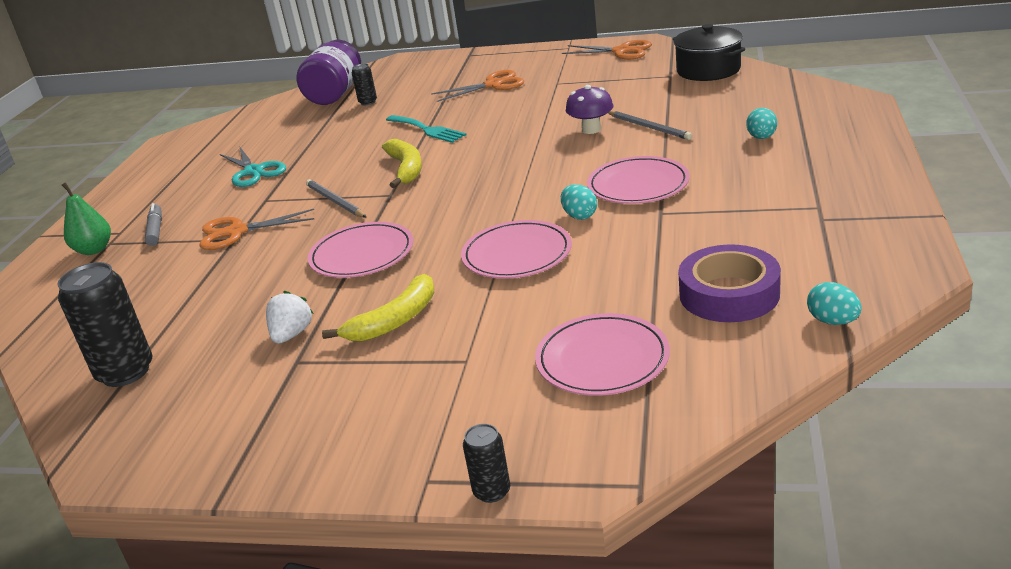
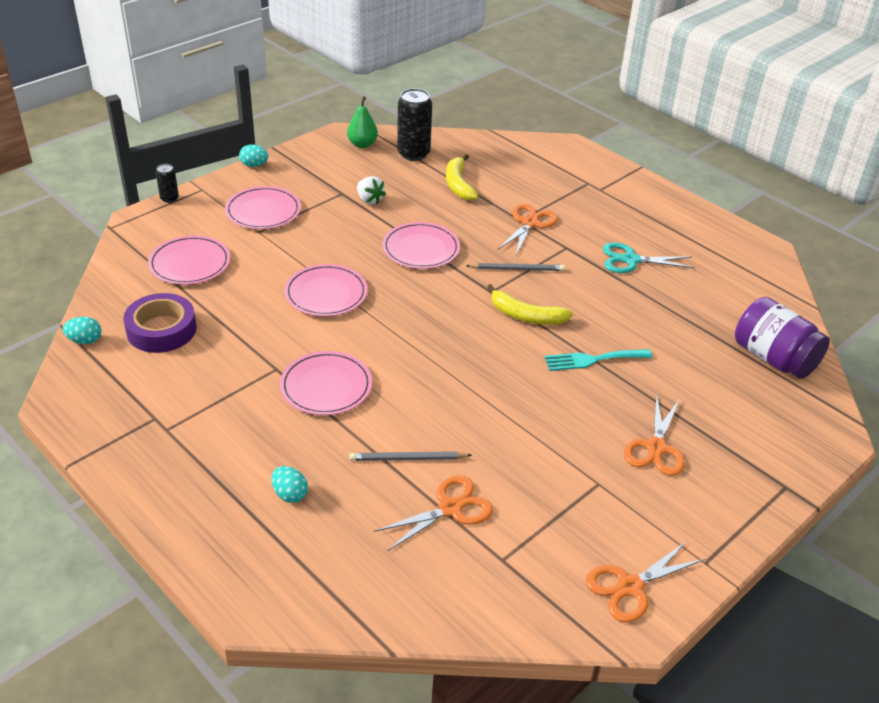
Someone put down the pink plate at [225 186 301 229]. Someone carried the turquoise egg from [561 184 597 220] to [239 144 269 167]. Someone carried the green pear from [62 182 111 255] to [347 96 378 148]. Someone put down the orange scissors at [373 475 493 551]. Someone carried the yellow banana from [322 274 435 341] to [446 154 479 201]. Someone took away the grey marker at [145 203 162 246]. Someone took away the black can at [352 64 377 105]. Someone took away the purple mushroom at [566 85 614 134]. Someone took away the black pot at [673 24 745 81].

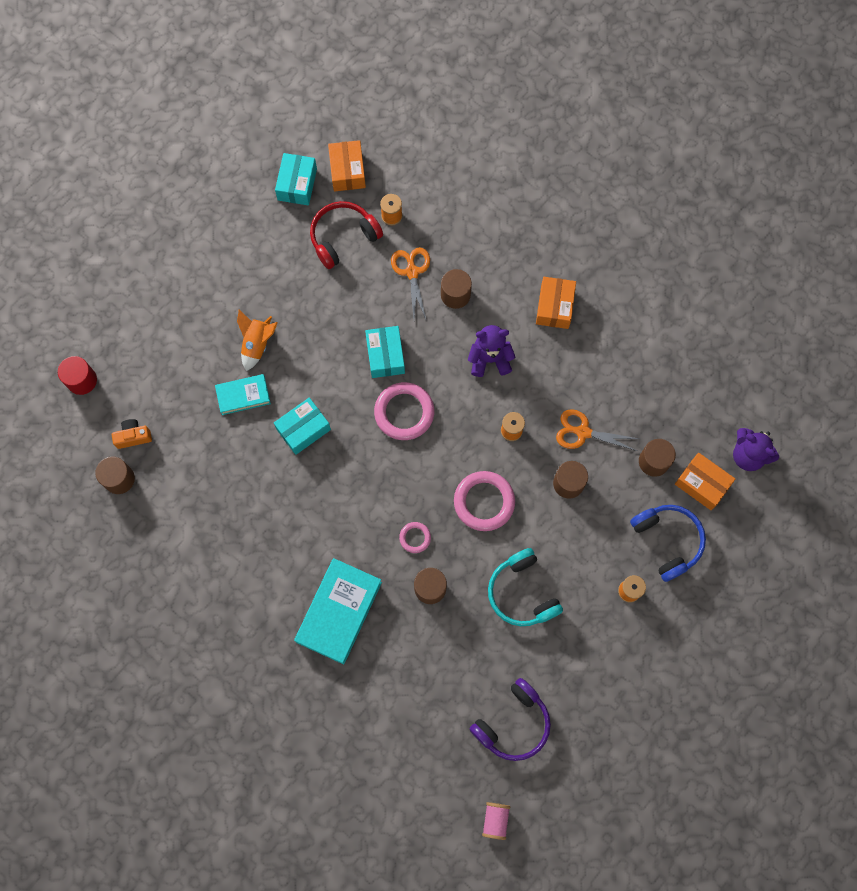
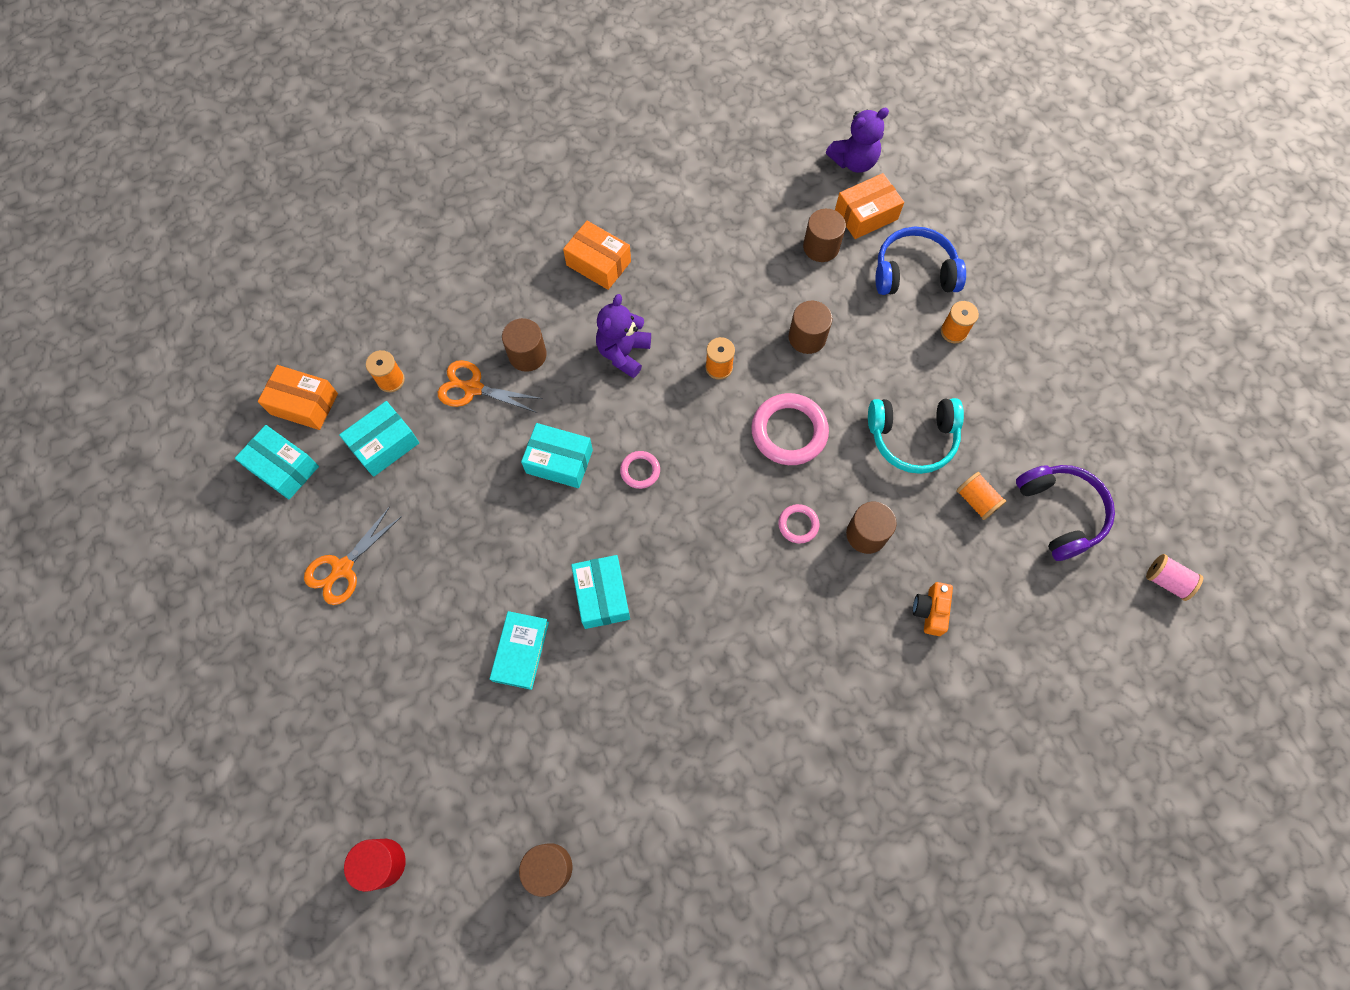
Someone carried the orange scissors from [556 409 639 451] to [304 506 402 605]. Someone swapped the red headphones at [310 201 383 269] for the turquoise box at [339 401 419 477]. Someone scaled the pink ring at [374 382 434 440] by 0.51. Someone carried the orange camera from [112 419 152 449] to [913 582 953 636]. Someone put down the orange spool at [956 472 1006 520]. Someone took away the orange rocket at [237 310 278 371]. Someone took away the turquoise book at [294 558 382 664].

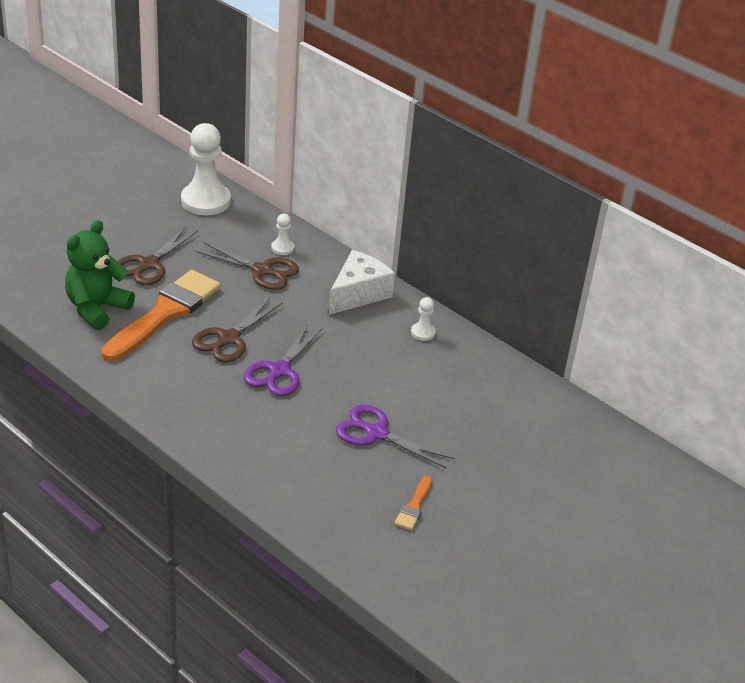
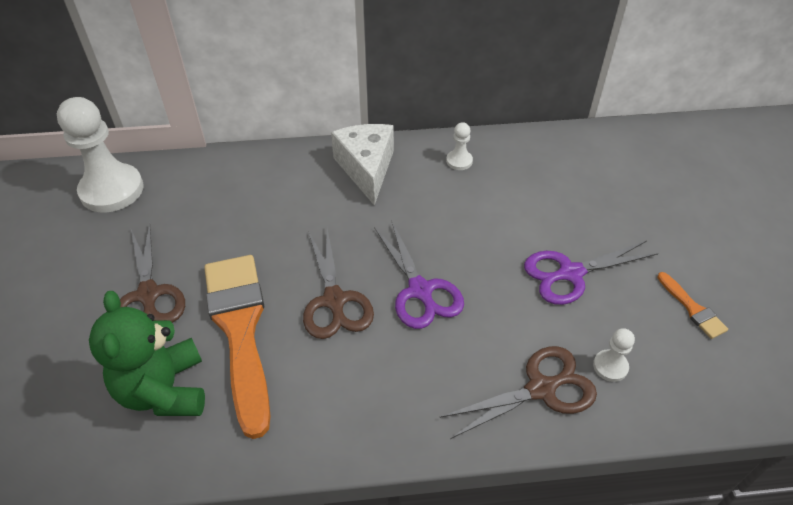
Someone carried the brown scissors from [196 242 299 290] to [439 346 597 439]. Someone carried the white pawn from [271 214 294 255] to [593 328 635 382].

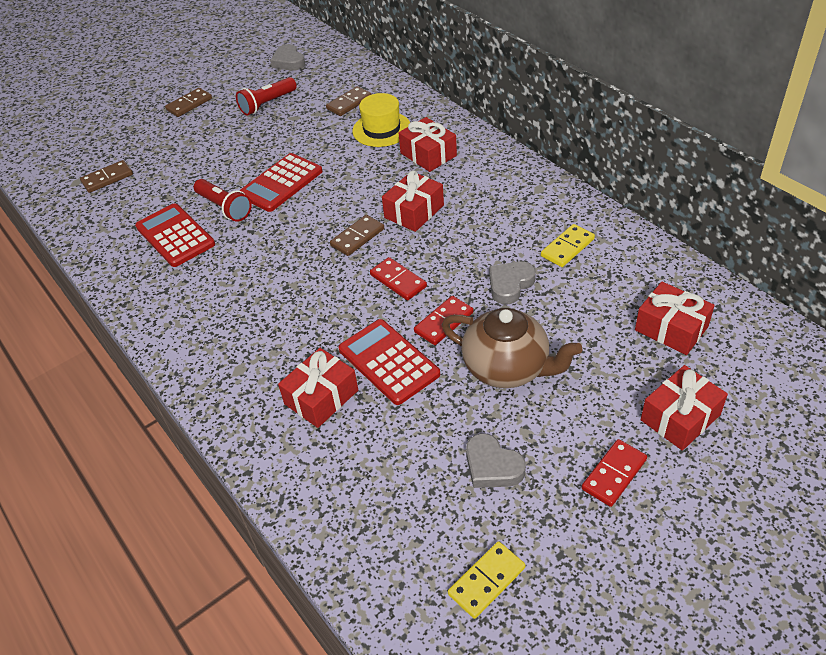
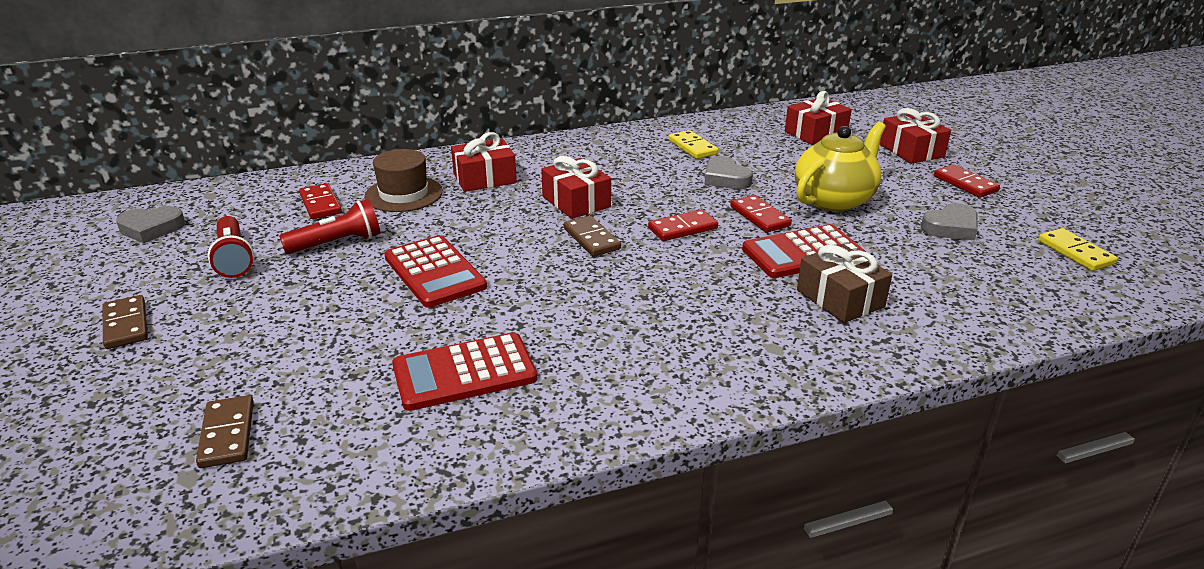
Someone carried the red flashlight from [194 179 252 222] to [279 199 381 254]. Someone repainted the brown domino at [326 86 372 116], which became the red domino at [299 183 342 219]. Someone repainted the yellow hat at [352 93 410 147], which became the brown hat at [364 149 443 212]. Someone repainted the brown teapot at [442 308 582 388], which became the yellow teapot at [795 122 886 212]. Someone repainted the red gift at [278 348 358 428], which became the brown gift at [797 244 892 323].

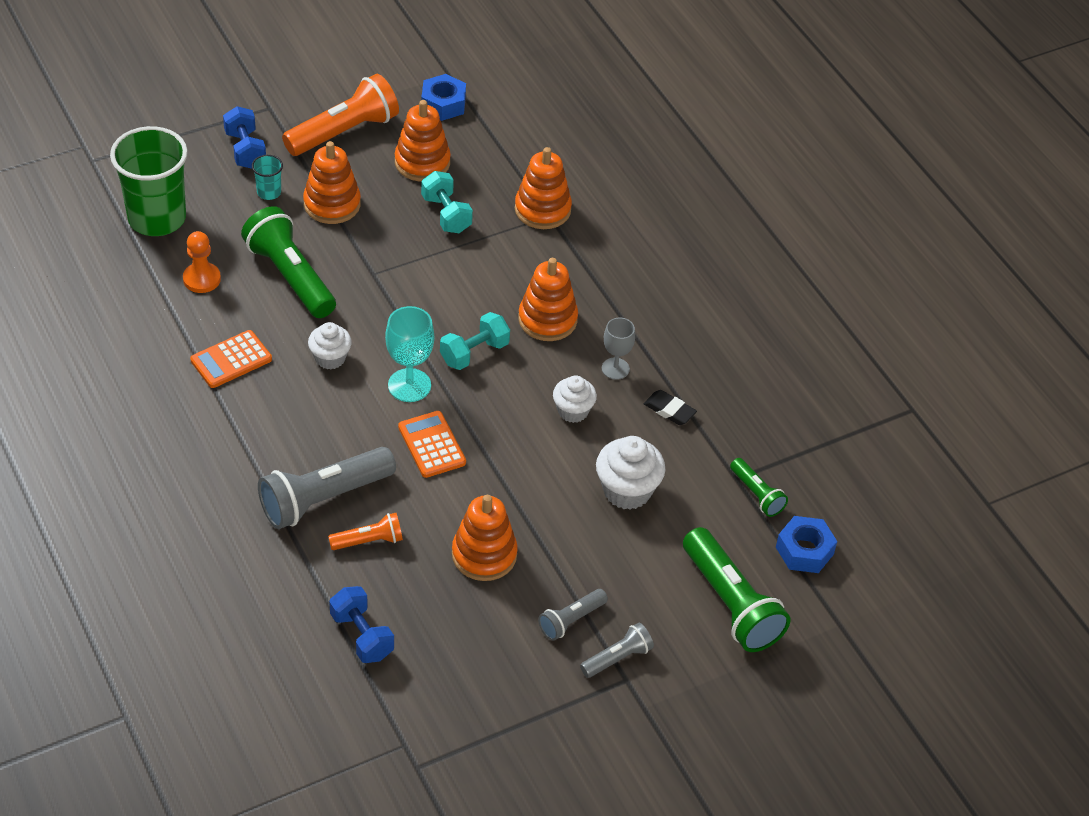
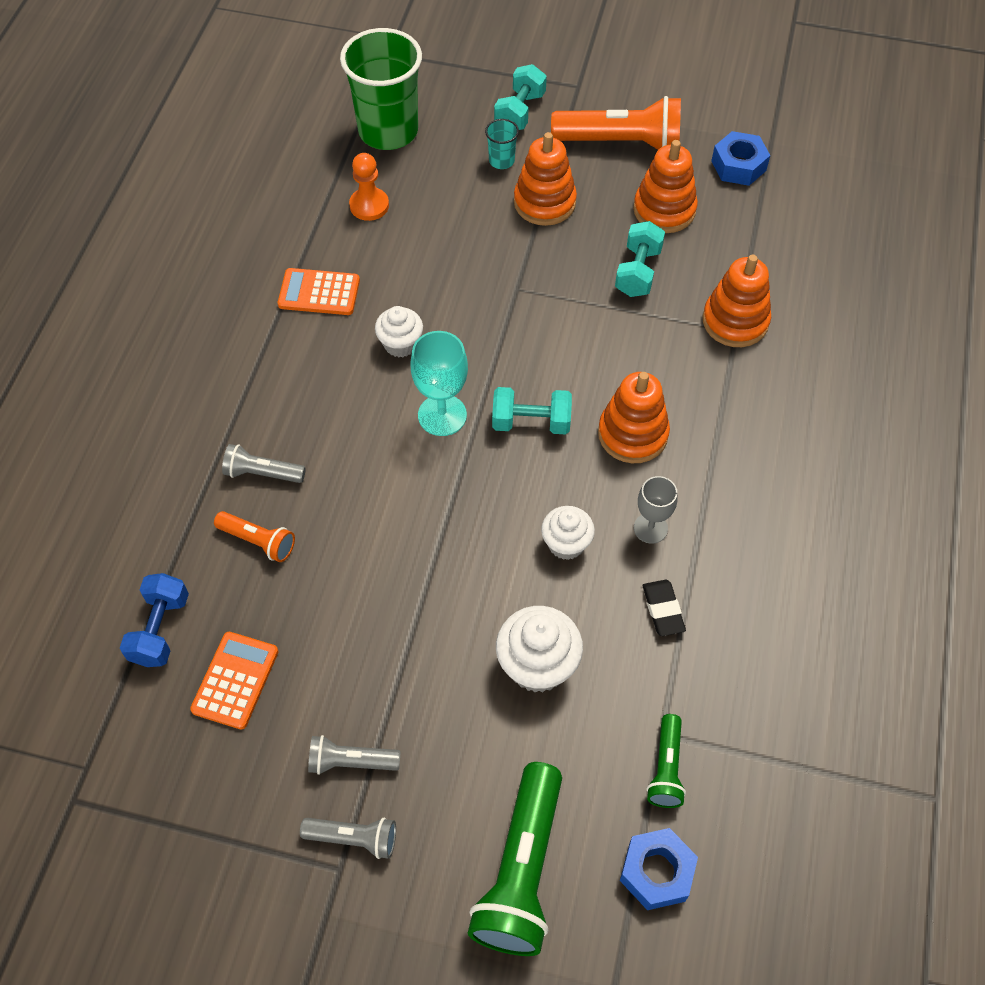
Someone carried the orange calculator from [398 411 466 478] to [190 632 279 730]. Someone scaled the grey flashlight at [258 447 396 529] by 0.52. Someone repainted the blue dumbbell at [223 106 266 169], which became the turquoise dumbbell at [494 64 547 130]. Someone took away the green flashlight at [241 206 336 318]. Someone took away the orange stacking toy at [452 495 518 581].

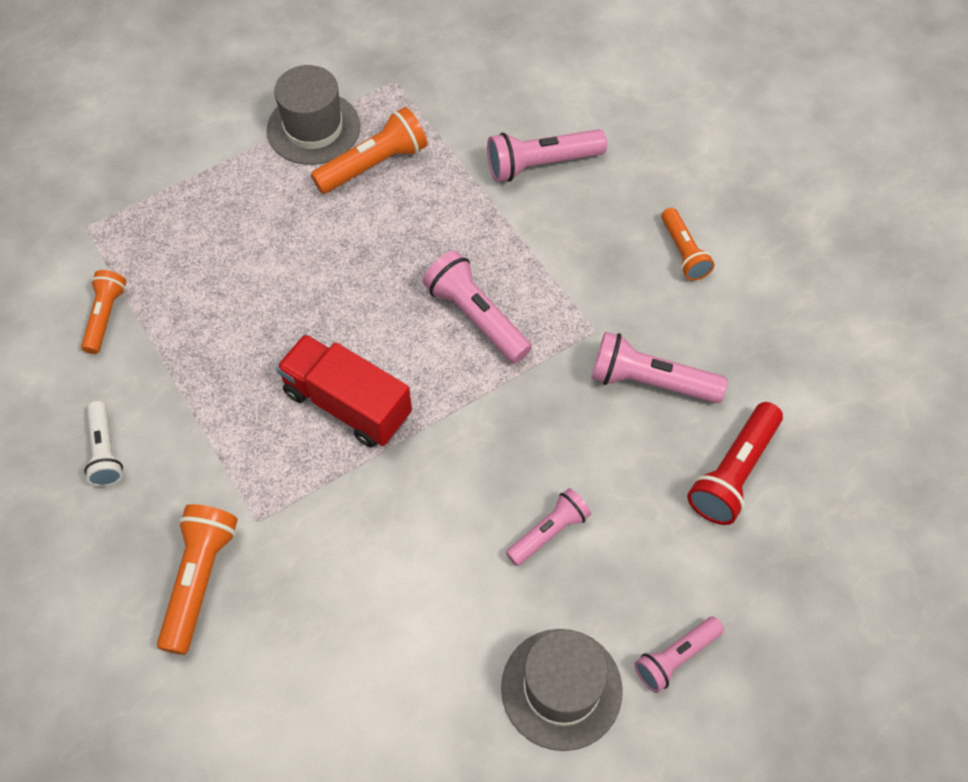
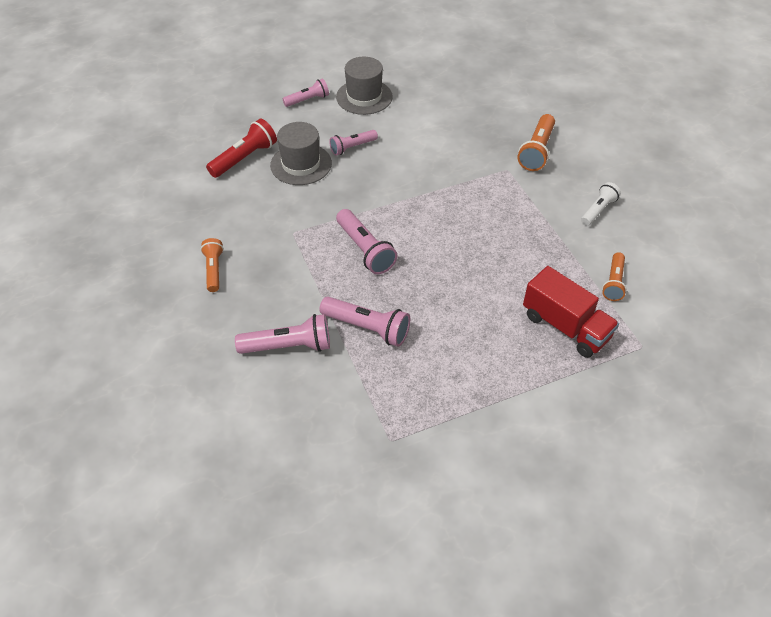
Someone carried the grey hat from [267 65 360 165] to [270 122 332 185]. Someone carried the pink flashlight from [592 332 728 403] to [319 297 410 347]. Someone carried the red truck from [276 334 412 447] to [523 266 619 358]. Someone rotated the white flashlight at [84 401 123 487] by 45 degrees clockwise. Someone took away the orange flashlight at [311 107 427 194].

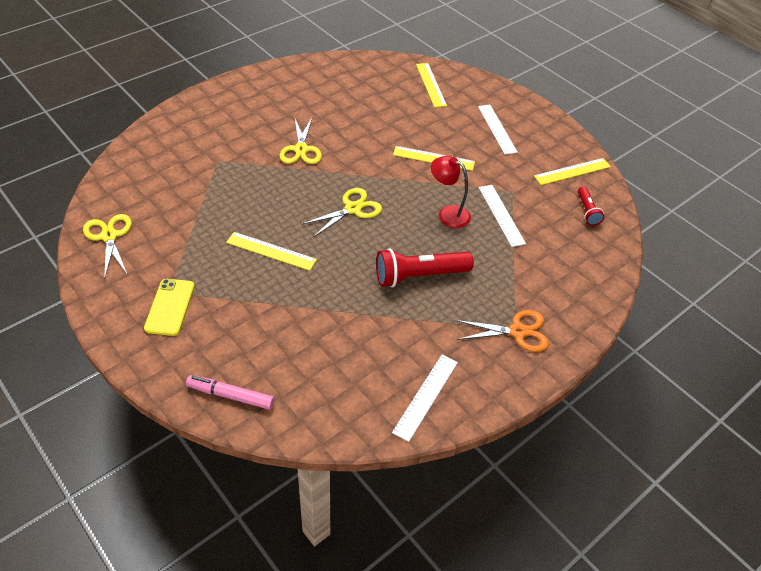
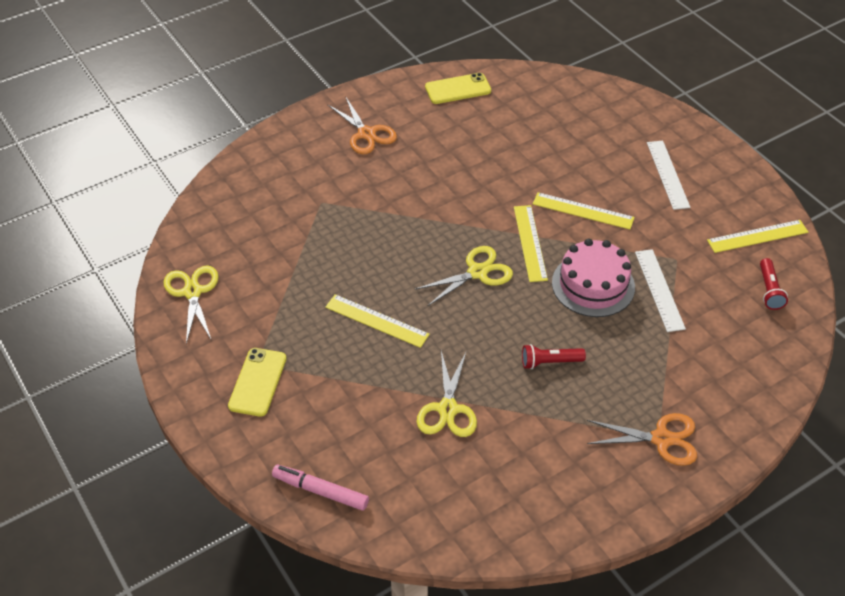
Someone put down the orange scissors at [327 96 397 154]. Someone carried the yellow scissors from [279 118 322 164] to [417 351 477 437]. Someone put down the yellow phone at [425 73 491 104]. Someone carried the yellow ruler from [416 63 447 108] to [514 205 548 282]. Someone scaled the red flashlight at [376 248 474 288] by 0.55. Someone swapped the red lamp at [431 156 471 228] for the pink cake at [552 239 635 317]. Someone took away the white ruler at [392 355 458 442].

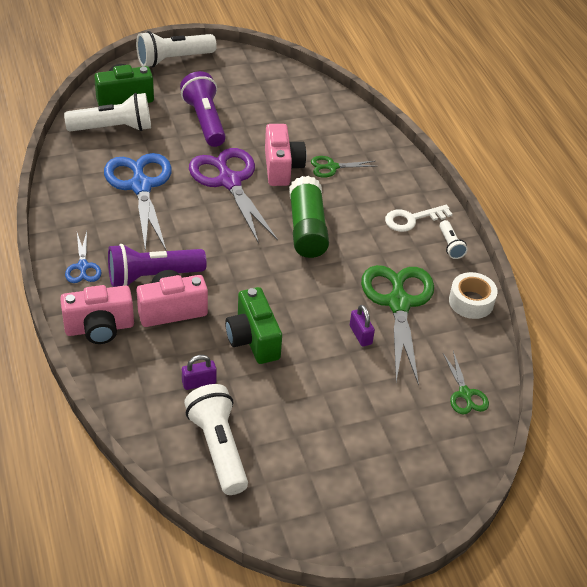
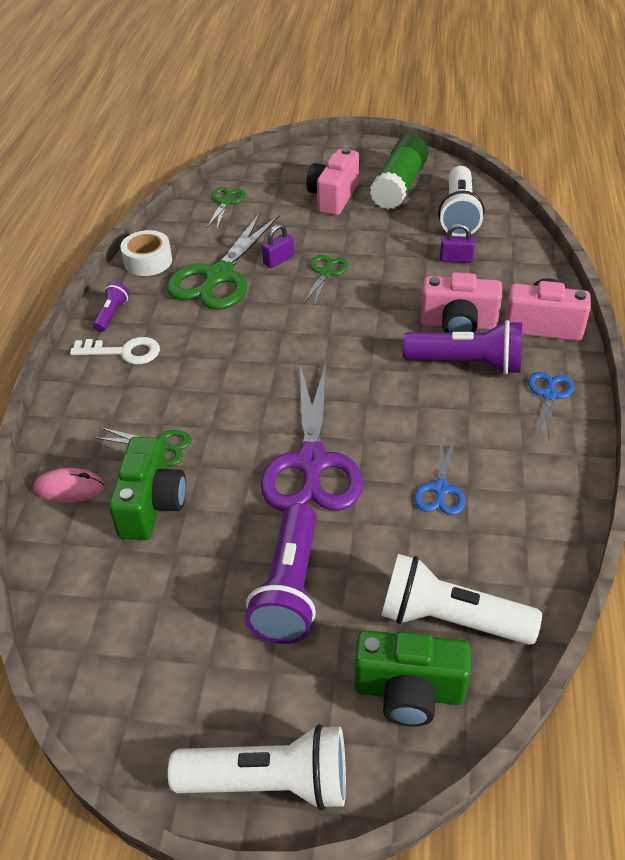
Someone put down the pink mouse at [34 468 105 503]. Someone repainted the white flashlight at [440 220 468 259], which became the purple flashlight at [93 282 129 332]. Someone carried the green camera from [225 287 282 364] to [109 437 186 540]. Someone rotated the purple padlock at [350 305 375 347] by 45 degrees clockwise. Someone put down the green scissors at [303 255 349 307]. Someone carried the pink camera from [265 124 306 186] to [306 147 359 215]. Someone carried the green glue stick from [289 176 329 258] to [370 135 428 209]. Someone scaled the blue scissors at [104 153 172 252] by 0.49.

